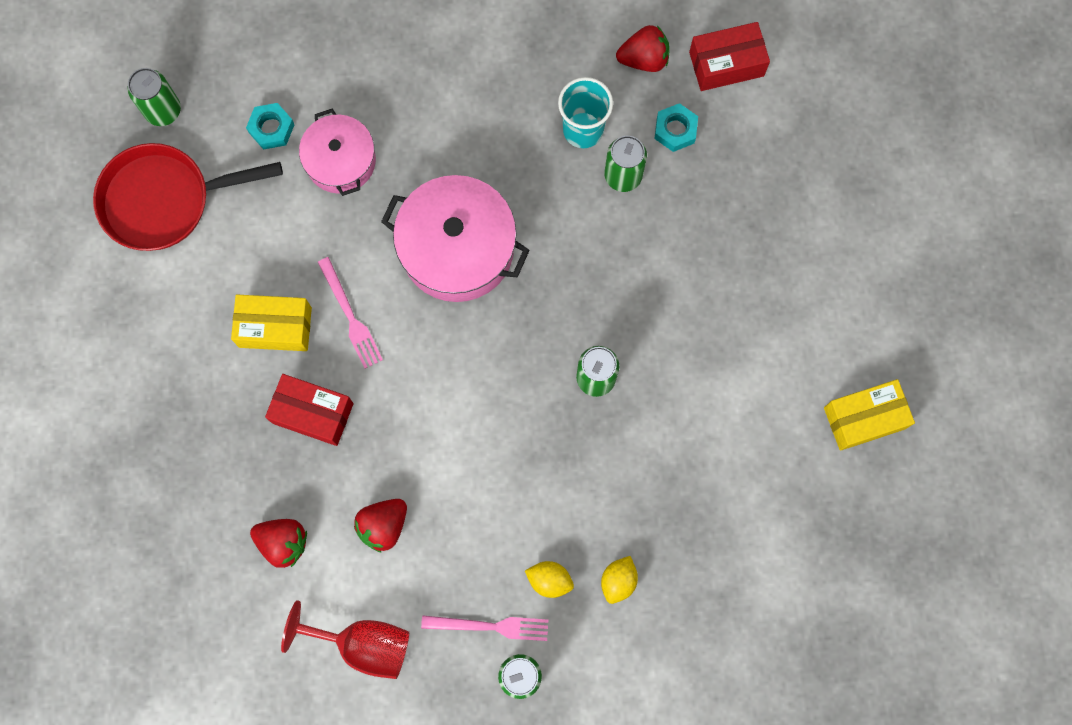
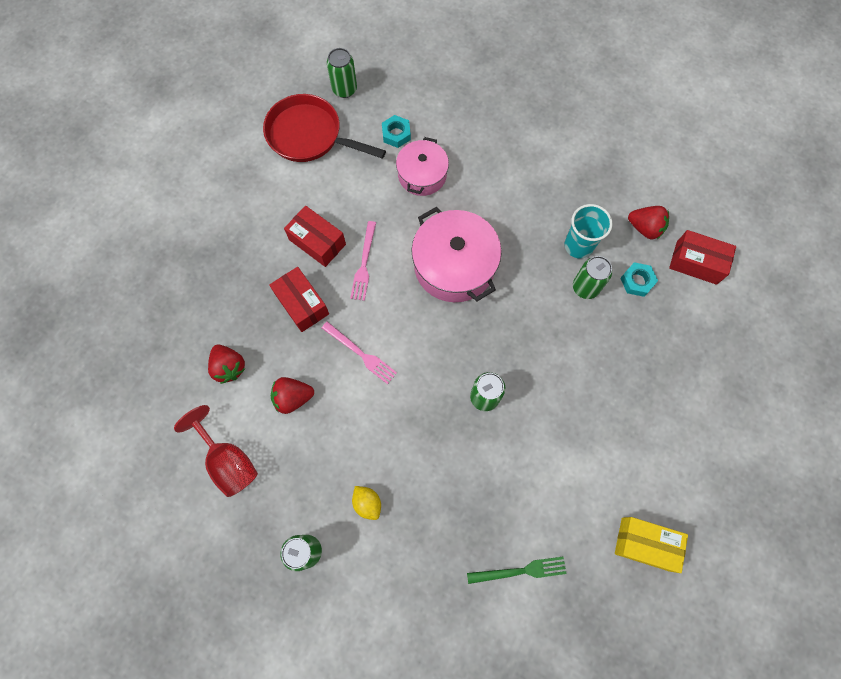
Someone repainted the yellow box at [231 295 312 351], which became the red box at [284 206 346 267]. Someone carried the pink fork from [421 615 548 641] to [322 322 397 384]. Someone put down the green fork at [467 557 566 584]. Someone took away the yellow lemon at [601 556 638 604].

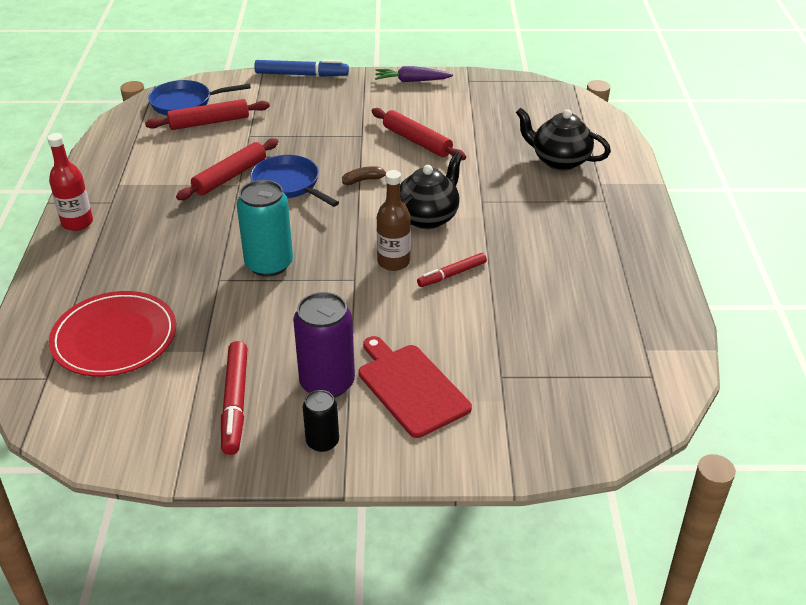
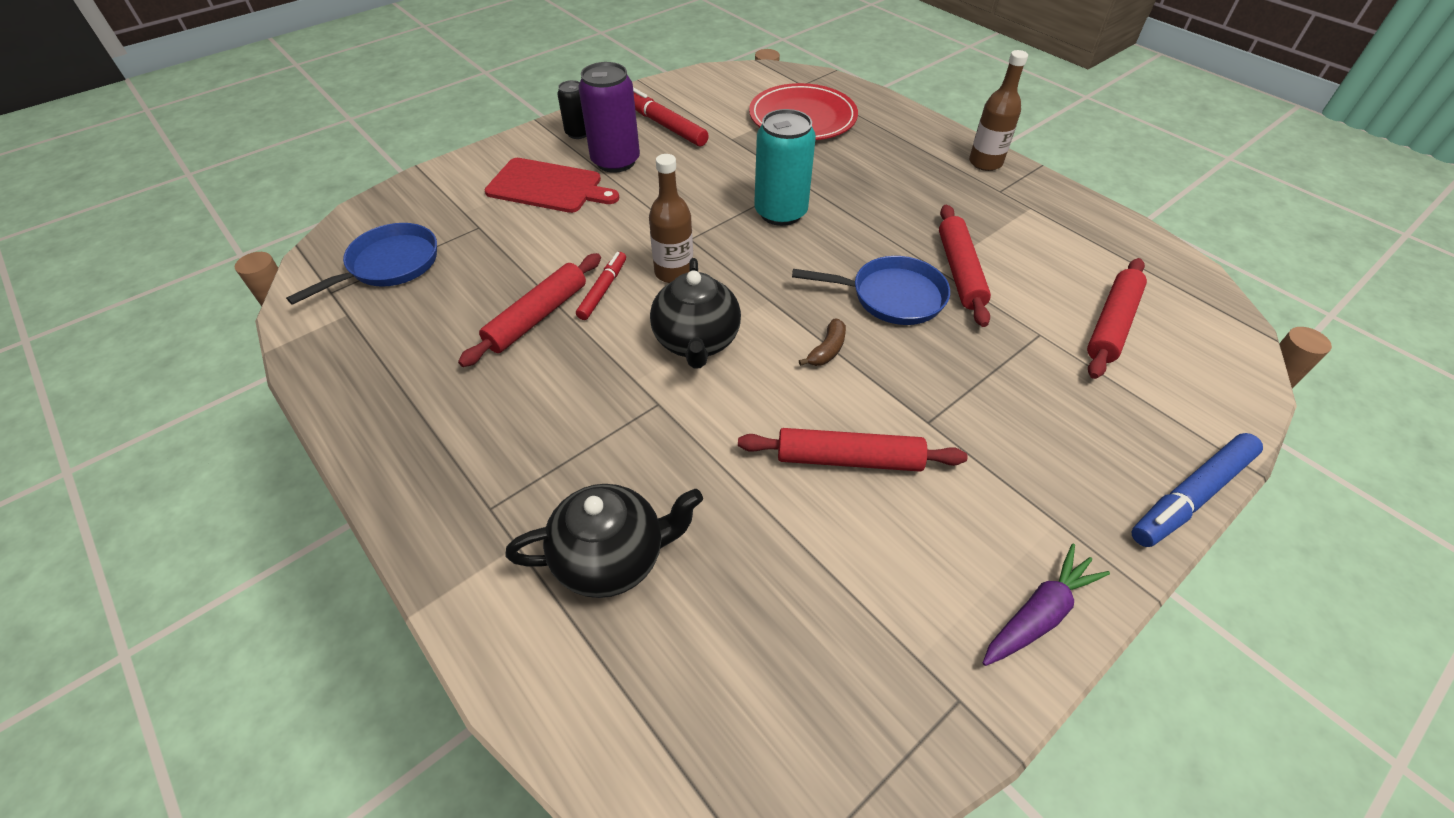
Someone carried the blue pan from [148 80 251 115] to [286 223 437 305]. Someone put down the red rolling pin at [458 253 601 367]. Someone repainted the red bottle at [47 133 93 231], which became the brown bottle at [969 50 1028 171].

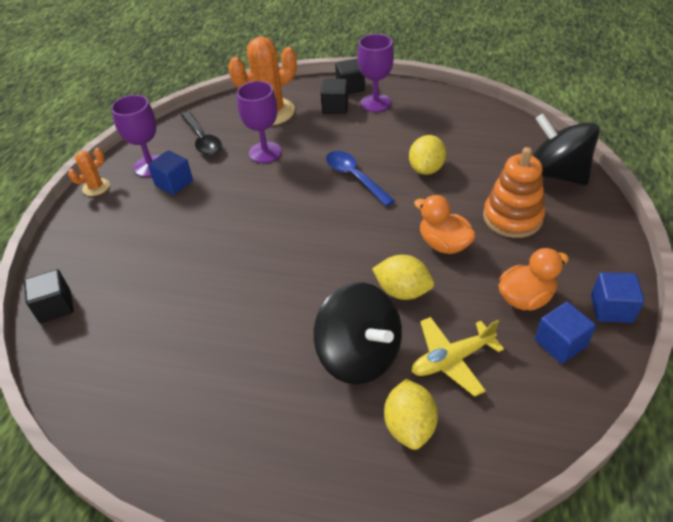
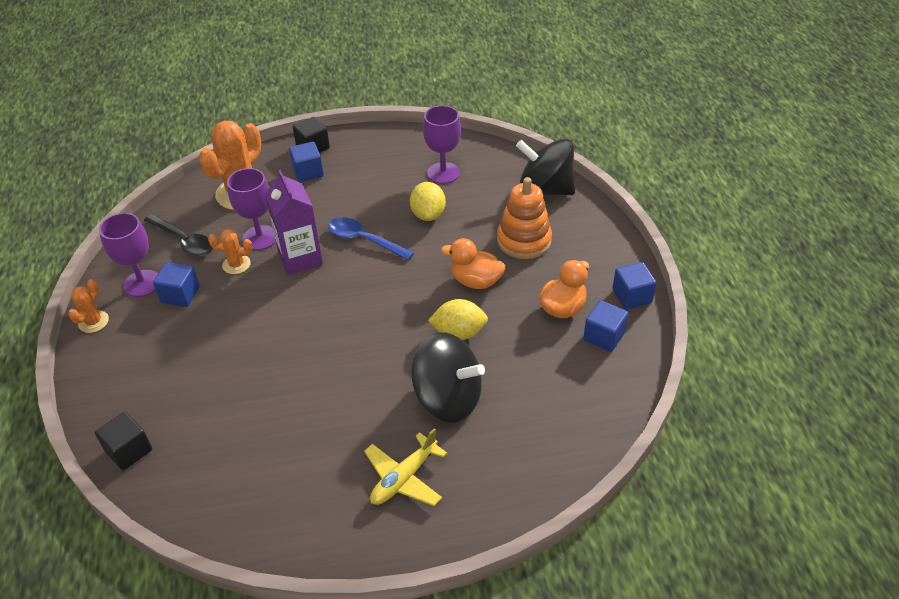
Someone put down the orange cactus at [208 229 253 274]. Someone put down the purple carton at [265 170 323 275]. Someone repainted the black cube at [321 79 349 114], which became the blue cube at [289 142 324 182]. Someone carried the yellow plane from [412 317 504 397] to [364 428 447 506]. Someone carried the purple goblet from [357 34 394 112] to [423 105 461 184]. Someone took away the yellow lemon at [384 379 438 450].

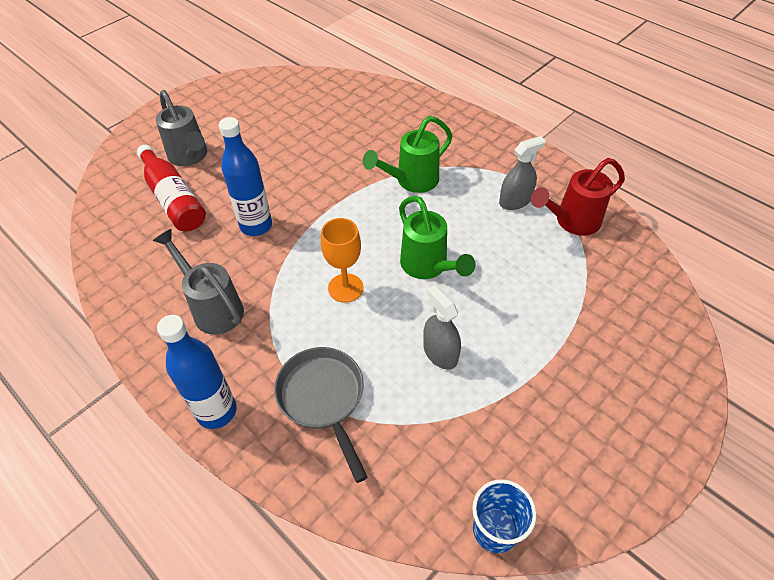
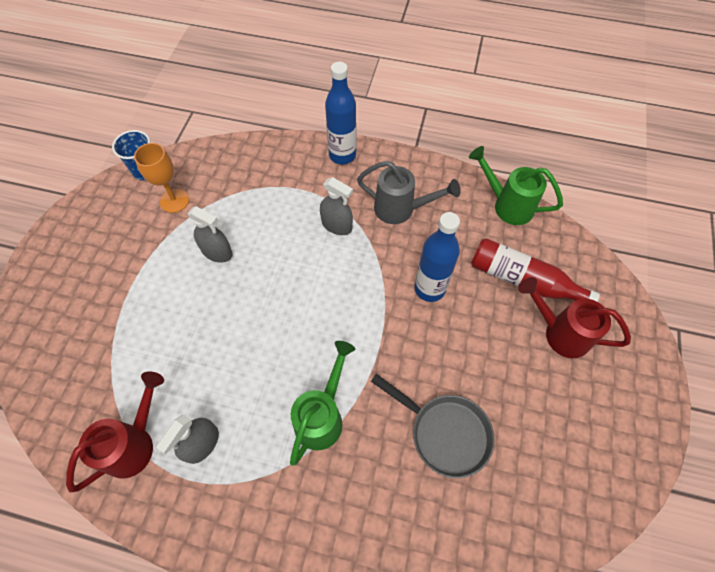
Someone carried the orange goblet from [321 218 363 303] to [134 143 189 213]. Someone put down the grey spray bottle at [320 177 353 235]. Someone carried the grey pan from [274 347 367 483] to [371 374 495 478]. Someone carried the green watering can from [399 196 476 279] to [469 146 563 225]. Someone repainted the grey watering can at [156 90 207 166], which became the red watering can at [518 277 631 358].

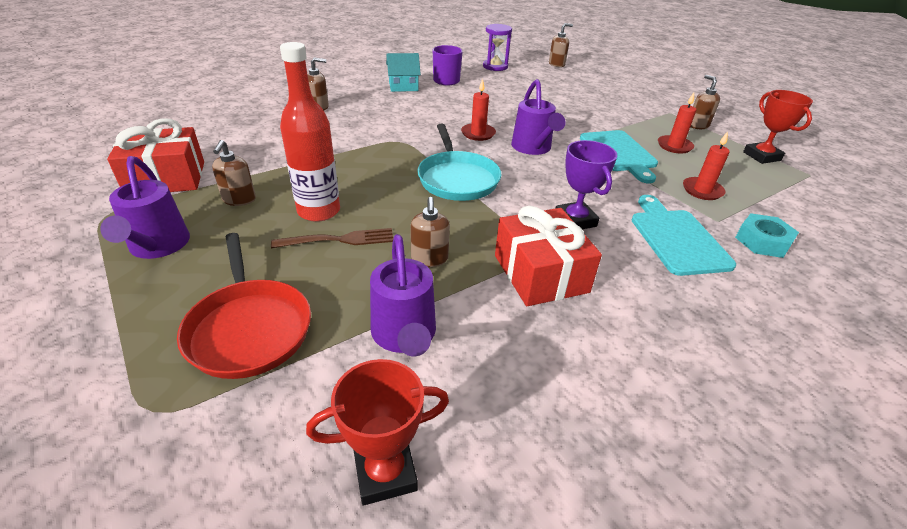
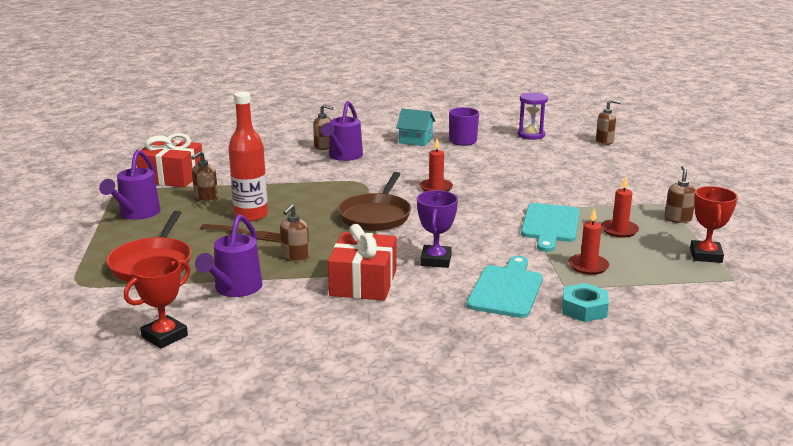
Someone rotated the red trophy at [306 359 449 505] by 60 degrees counterclockwise. Someone carried the purple watering can from [511 79 566 155] to [321 101 363 161]. Someone repainted the turquoise pan at [417 124 501 201], which became the brown pan at [337 172 411 231].

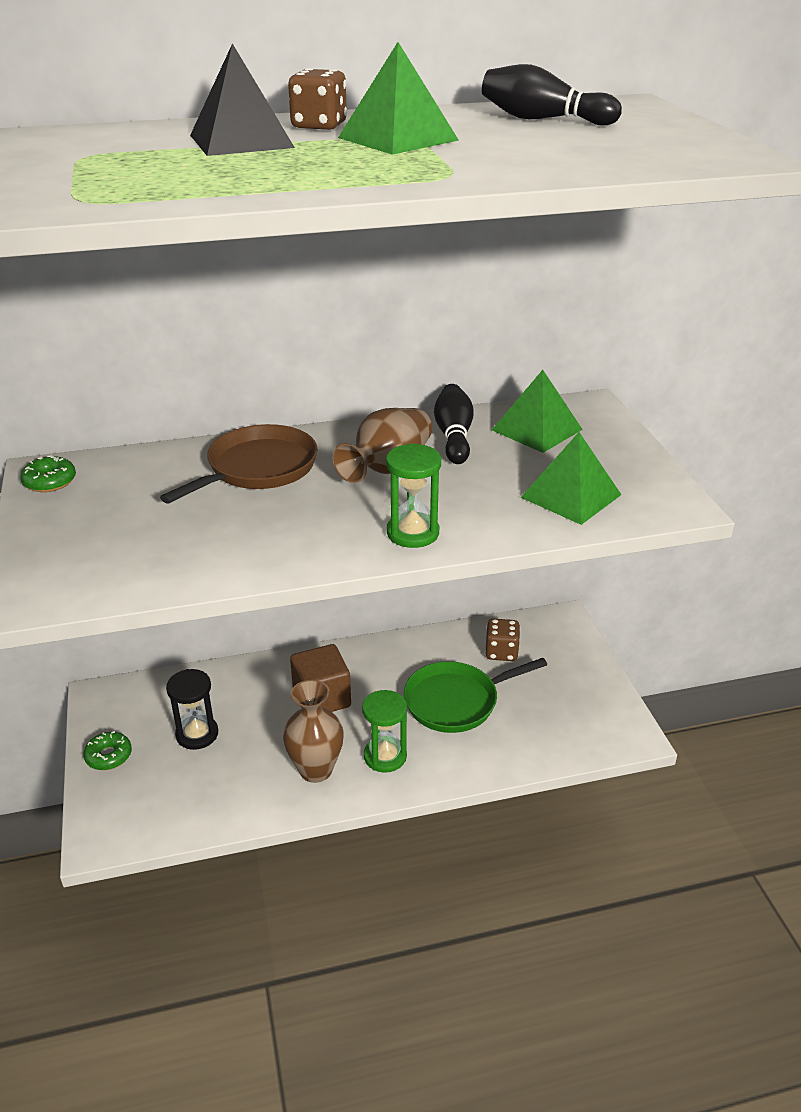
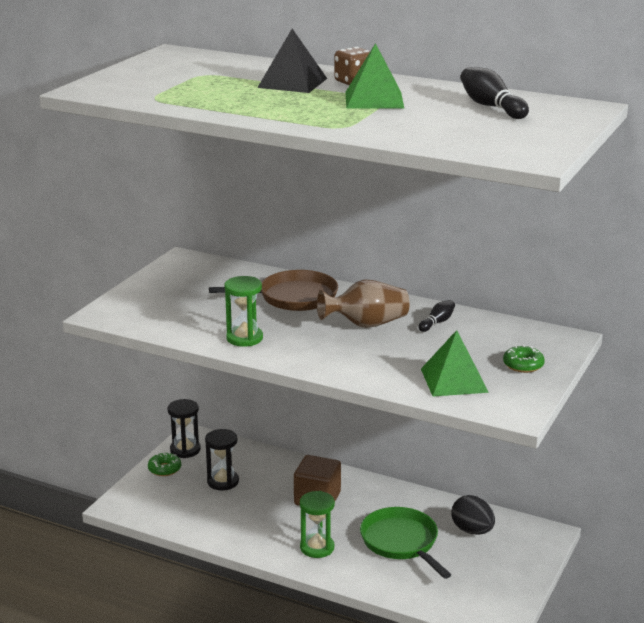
Someone put down the black hourglass at [168 399 201 458]. Someone carried the green hourglass from [386 443 441 548] to [225 276 263 347]. Someone rotated the green pan at [404 658 547 733] by 45 degrees clockwise. Someone scaled the black bowling pin at [434 384 474 464] by 0.61. Someone swapped the brown dice at [485 619 520 661] for the black egg at [451 495 495 535]. Someone carried the green donut from [20 455 76 492] to [503 345 545 373]. Someone took away the brown vase at [283 680 344 783]. Someone took away the green pyramid at [492 370 583 453].

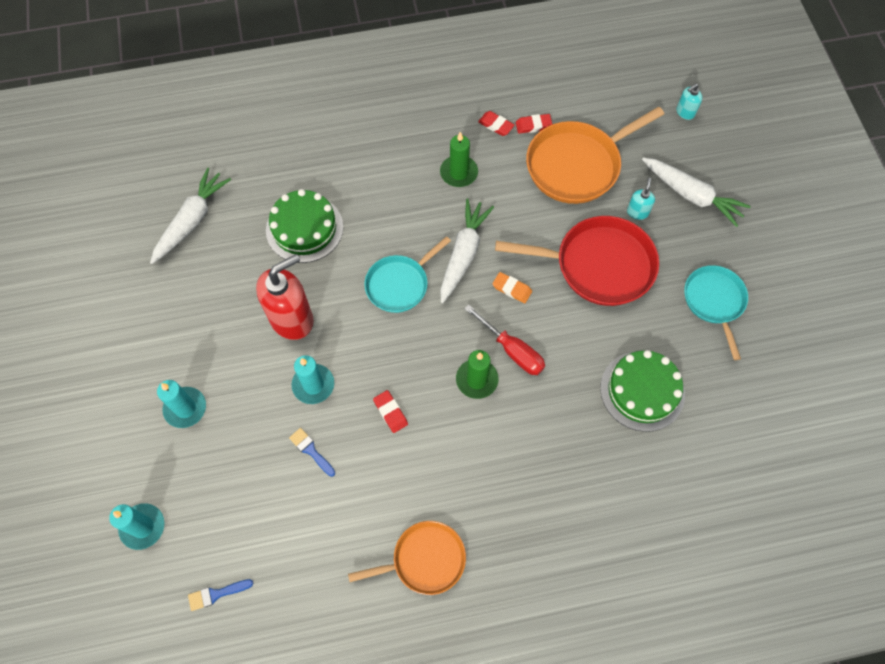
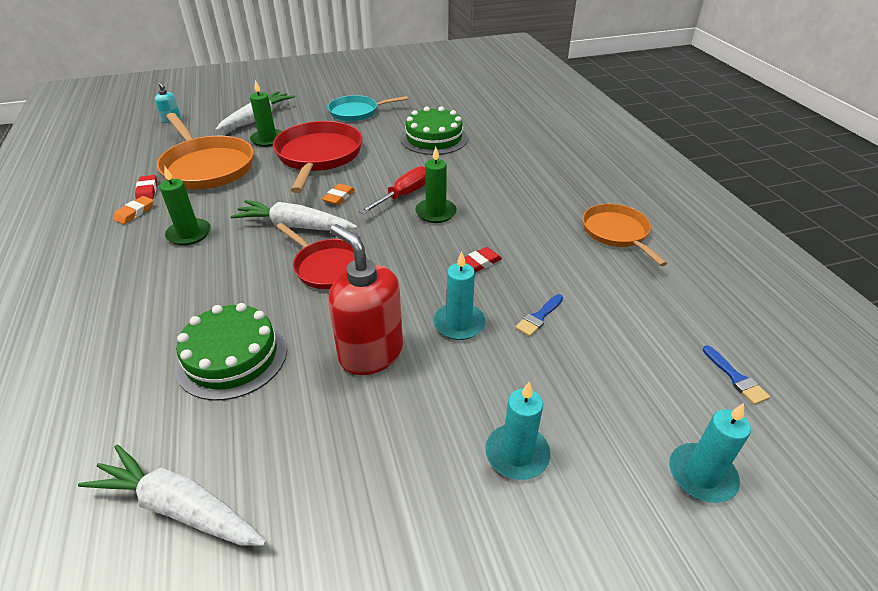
Someone repainted the red eraser at [478 111 515 136], which became the orange eraser at [113 196 154 224]. Someone swapped the turquoise soap dispenser at [627 178 655 220] for the green candle at [250 80 282 147]. Someone repainted the turquoise pan at [364 236 451 313], which became the red pan at [276 223 366 289].

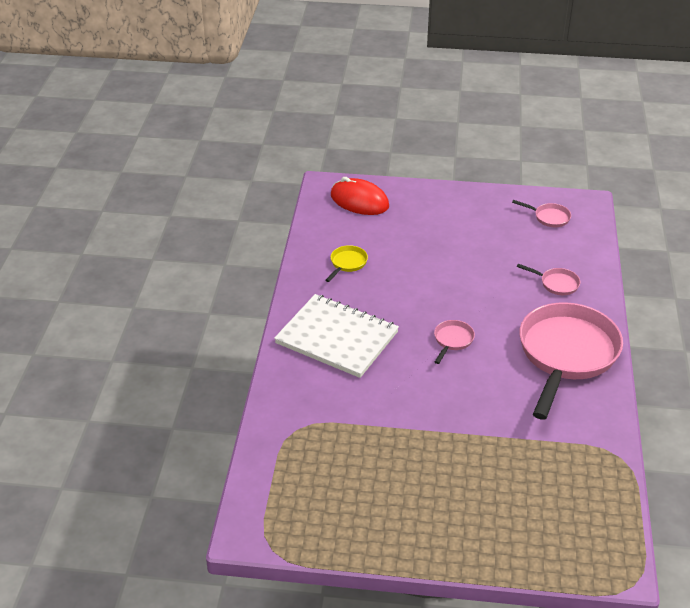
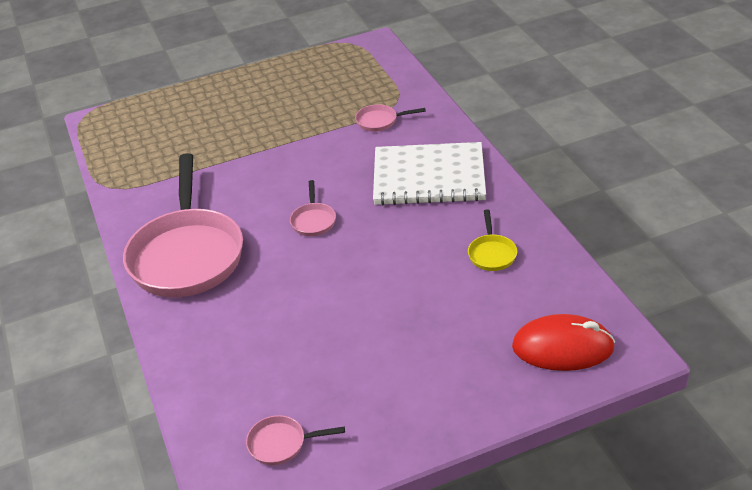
Someone carried the pink pan from [517 264 580 295] to [355 104 426 132].

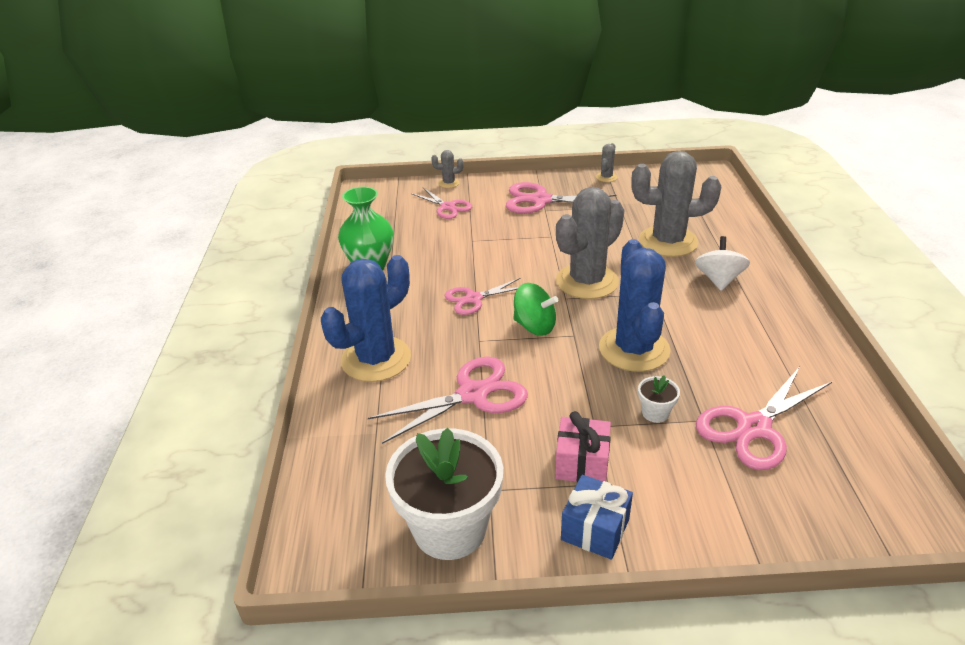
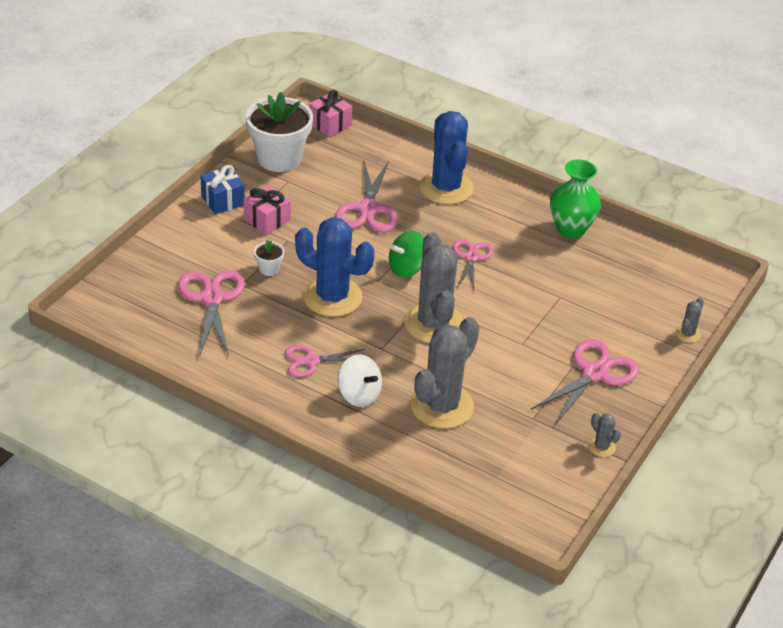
Someone carried the pink scissors from [411 188 472 219] to [285 345 365 377]. Someone put down the pink gift at [309 90 352 137].

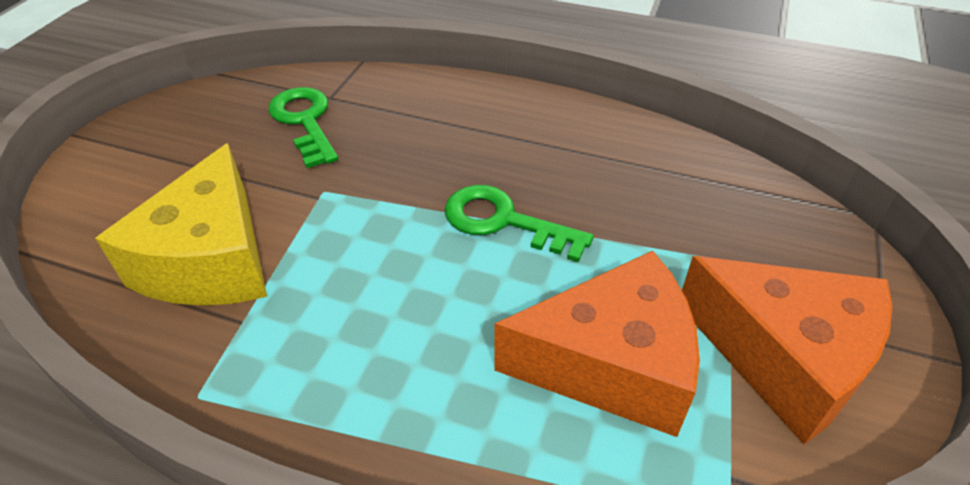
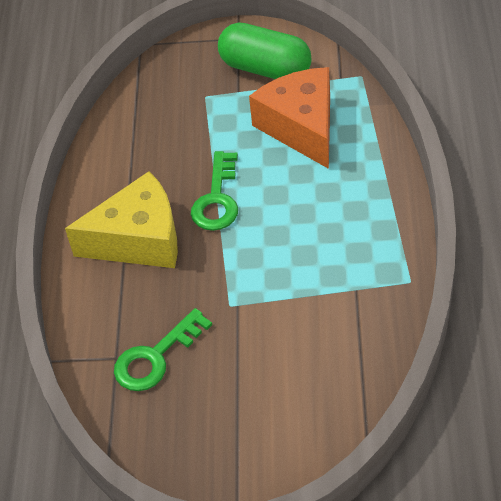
Someone carried the yellow cheese from [95 143 267 306] to [65 171 178 268]. Someone swapped the orange cheese at [682 256 892 444] for the green capsule at [218 22 311 79].

